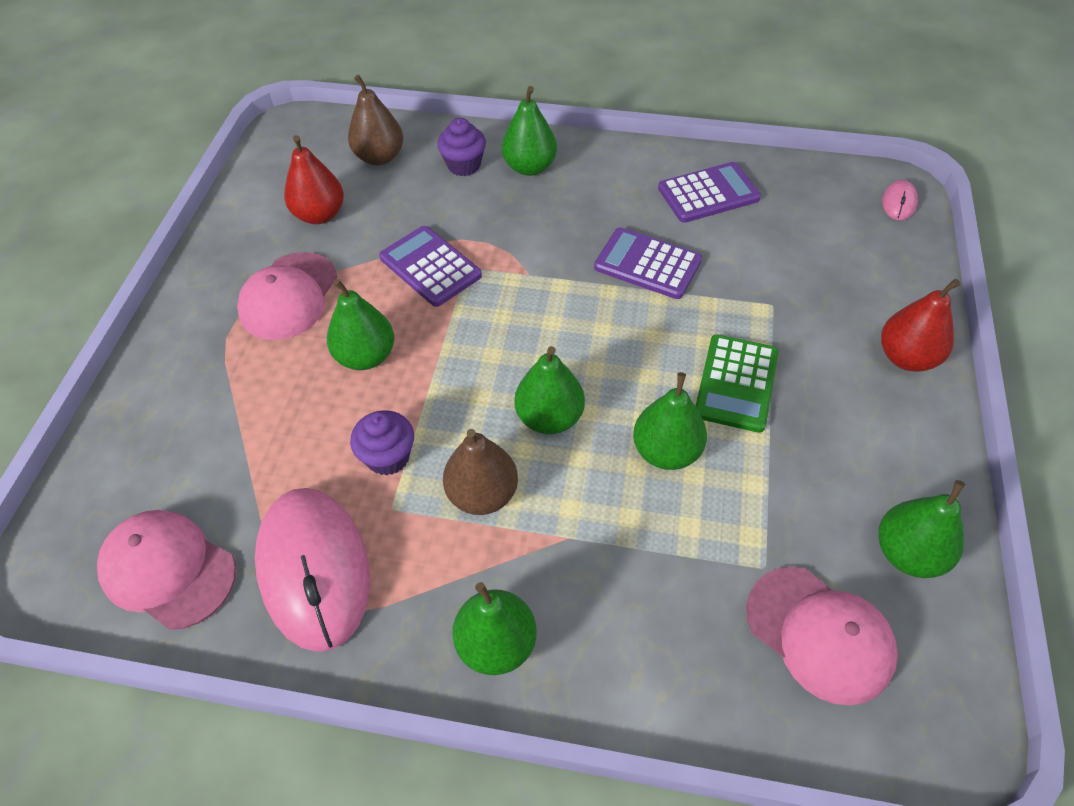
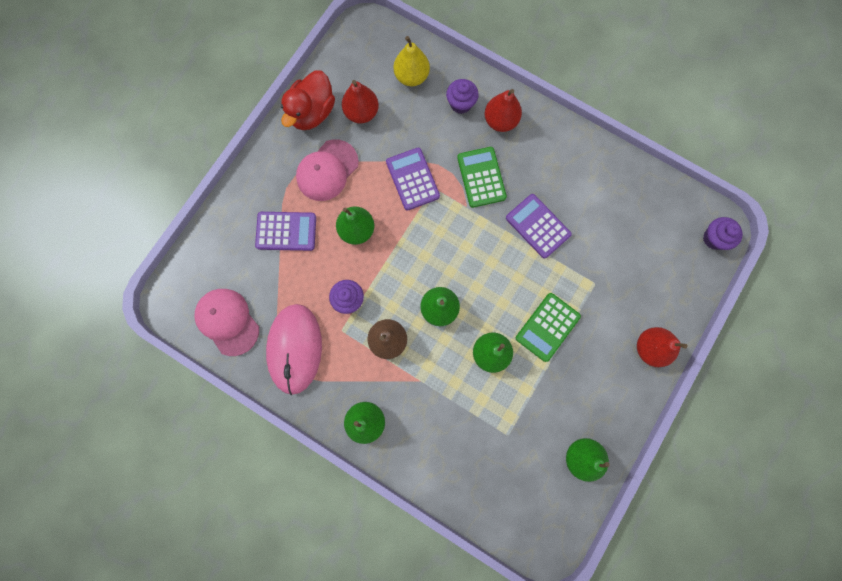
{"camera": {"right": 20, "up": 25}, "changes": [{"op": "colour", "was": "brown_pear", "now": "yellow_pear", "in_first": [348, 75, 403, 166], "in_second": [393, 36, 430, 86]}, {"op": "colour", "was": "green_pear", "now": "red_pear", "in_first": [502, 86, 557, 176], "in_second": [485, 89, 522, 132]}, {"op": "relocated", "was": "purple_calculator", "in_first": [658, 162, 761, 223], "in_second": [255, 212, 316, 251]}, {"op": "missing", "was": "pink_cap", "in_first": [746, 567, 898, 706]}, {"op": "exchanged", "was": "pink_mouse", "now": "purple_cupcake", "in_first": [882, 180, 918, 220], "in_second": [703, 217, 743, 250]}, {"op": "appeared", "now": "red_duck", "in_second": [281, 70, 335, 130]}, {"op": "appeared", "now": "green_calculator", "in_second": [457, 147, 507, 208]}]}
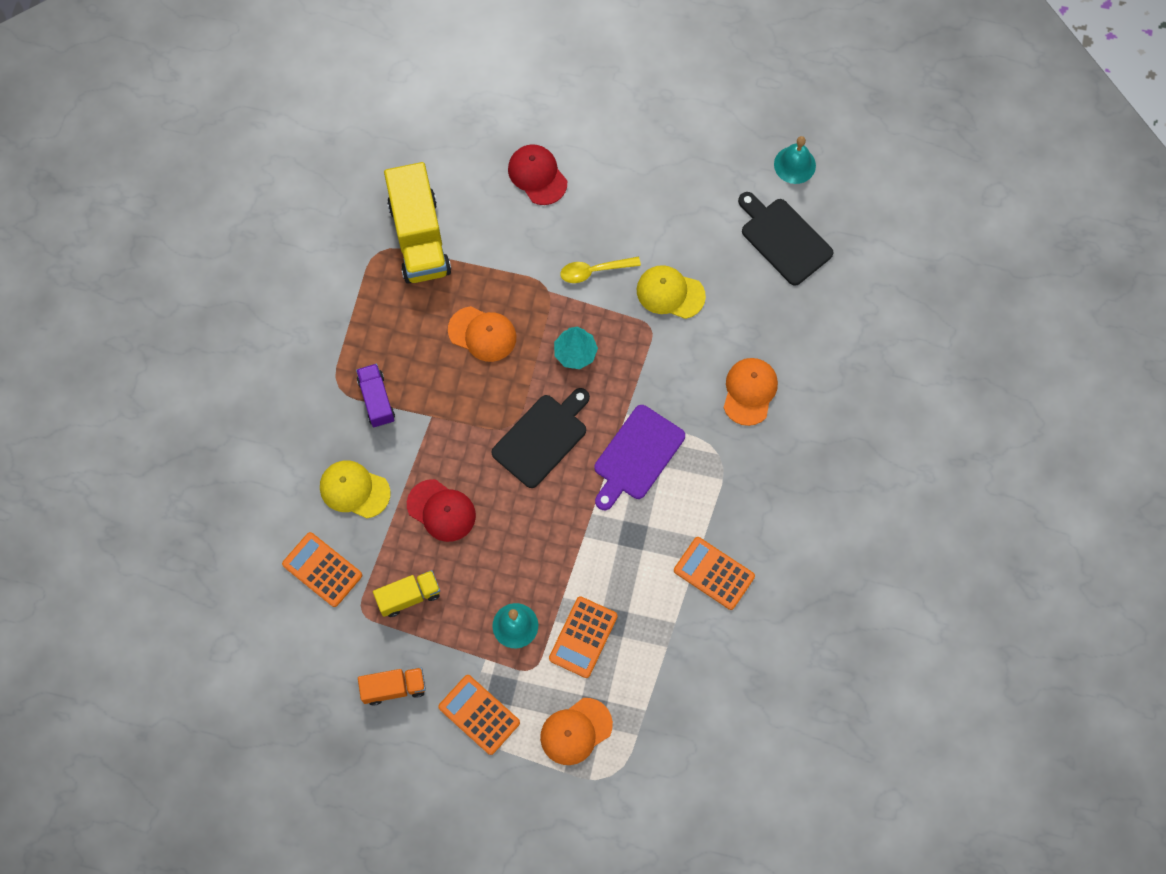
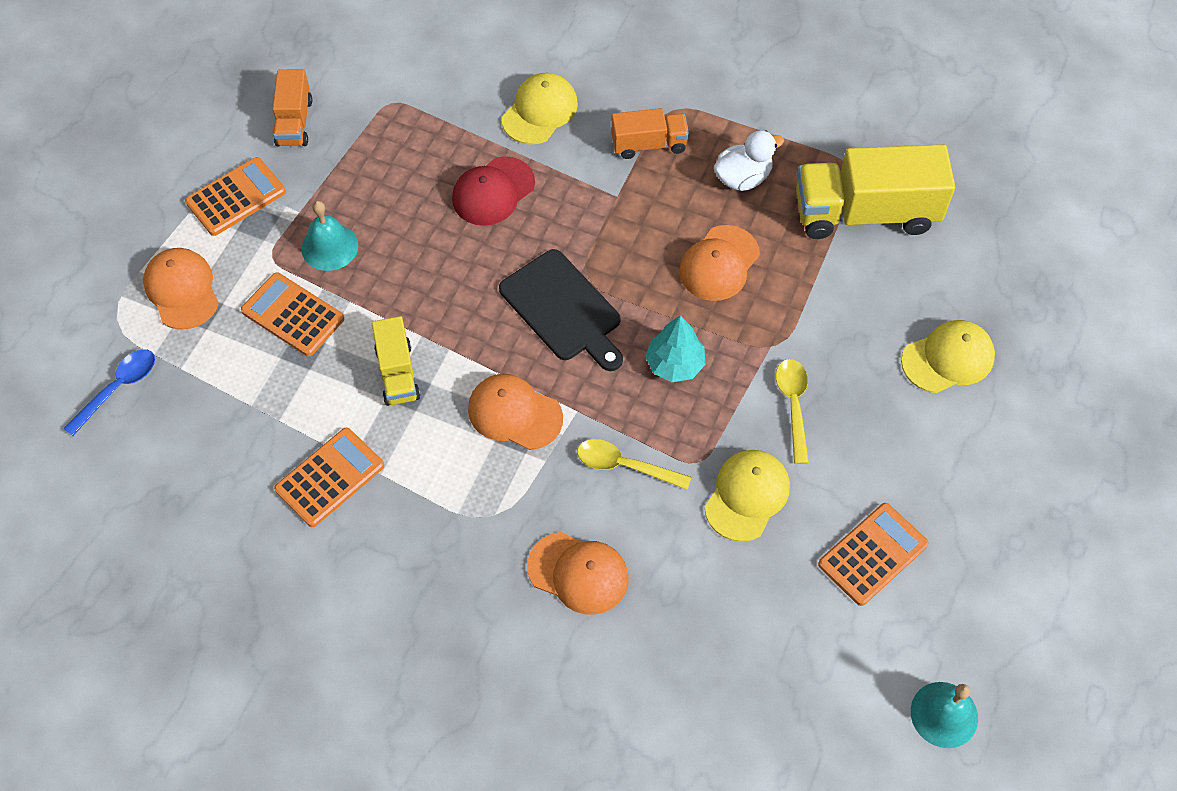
{"camera": {"right": 100, "up": -10}, "changes": [{"op": "relocated", "was": "orange_calculator", "in_first": [282, 532, 362, 607], "in_second": [818, 503, 929, 606]}, {"op": "colour", "was": "purple_truck", "now": "orange_truck", "in_first": [356, 364, 395, 427], "in_second": [611, 108, 689, 159]}, {"op": "relocated", "was": "yellow_truck", "in_first": [373, 570, 440, 617], "in_second": [372, 316, 420, 406]}, {"op": "colour", "was": "red_cap", "now": "yellow_cap", "in_first": [508, 144, 567, 205], "in_second": [901, 320, 995, 393]}, {"op": "exchanged", "was": "purple_cutting_board", "now": "orange_cap", "in_first": [594, 405, 685, 510], "in_second": [468, 374, 563, 450]}, {"op": "missing", "was": "black_cutting_board", "in_first": [738, 192, 833, 286]}, {"op": "appeared", "now": "blue_spoon", "in_second": [63, 349, 155, 436]}, {"op": "appeared", "now": "yellow_spoon", "in_second": [577, 439, 691, 490]}, {"op": "appeared", "now": "white_duck", "in_second": [714, 130, 784, 191]}]}
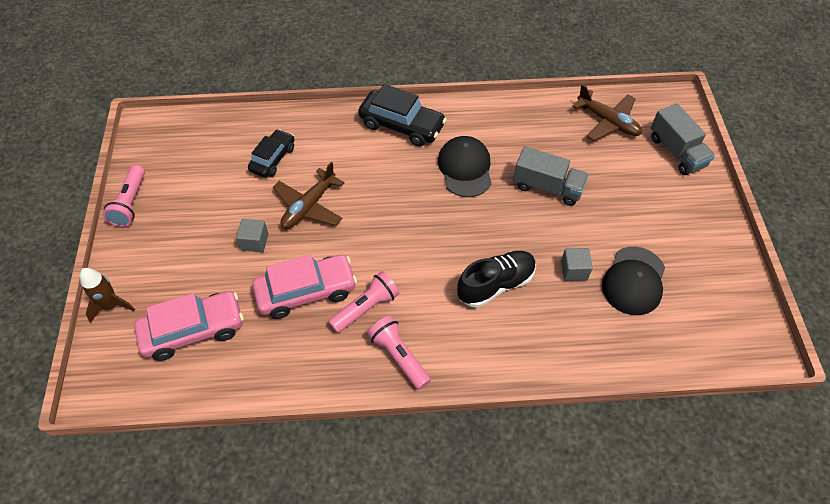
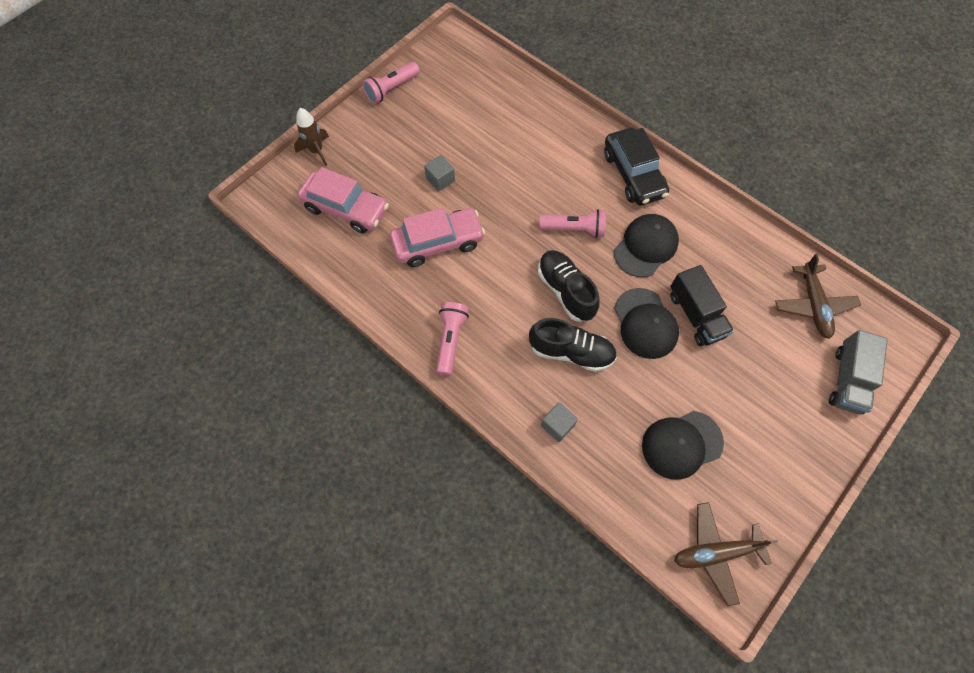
{"camera": {"right": 45, "up": 10}, "changes": [{"op": "missing", "was": "black_car", "in_first": [248, 129, 295, 178]}, {"op": "spun", "was": "pink_car", "in_first": [252, 255, 357, 319], "in_second": [390, 208, 485, 267], "clockwise": -45}, {"op": "relocated", "was": "brown_plane", "in_first": [273, 162, 345, 229], "in_second": [674, 502, 778, 606]}, {"op": "relocated", "was": "pink_flashlight", "in_first": [328, 271, 399, 333], "in_second": [539, 209, 606, 238]}, {"op": "colour", "was": "grey_truck", "now": "black_truck", "in_first": [513, 146, 589, 206], "in_second": [670, 265, 734, 346]}, {"op": "relocated", "was": "grey_cube", "in_first": [561, 248, 593, 281], "in_second": [541, 402, 578, 442]}, {"op": "appeared", "now": "black_shoe", "in_second": [538, 250, 600, 322]}, {"op": "appeared", "now": "black_cap", "in_second": [614, 288, 679, 359]}]}
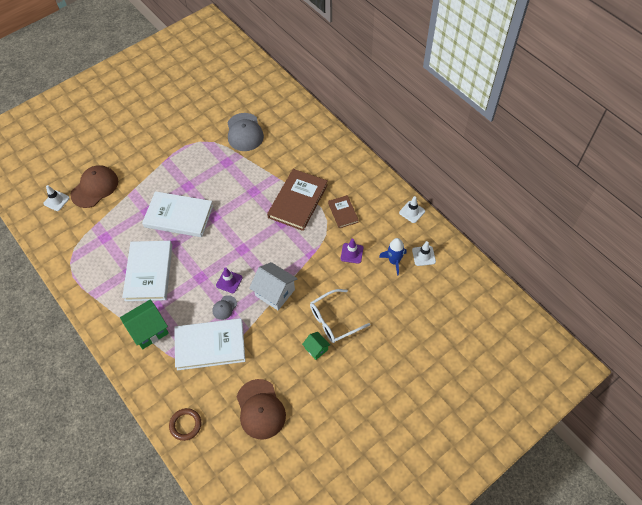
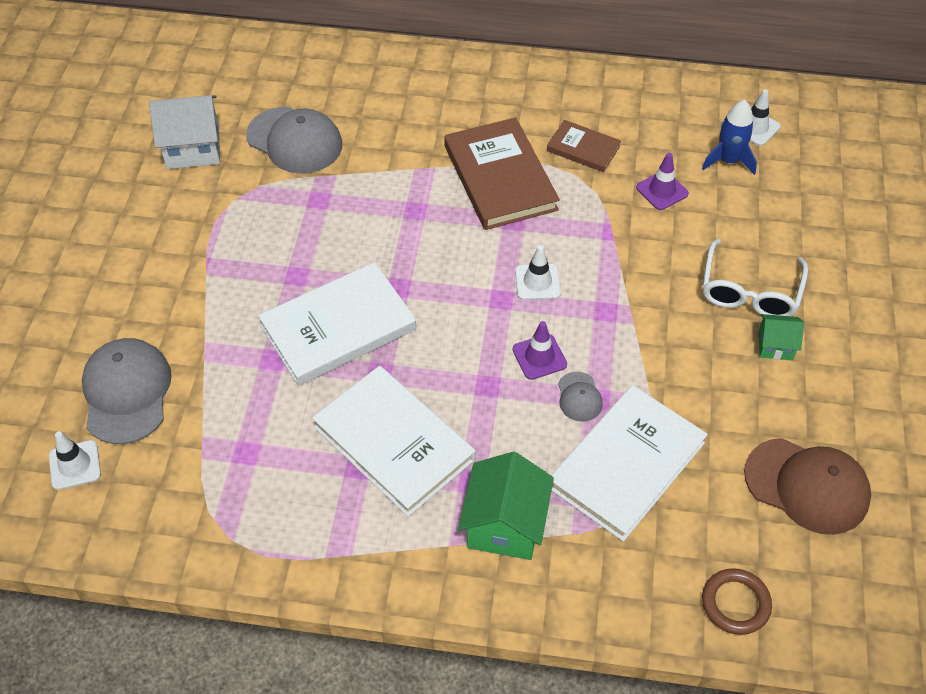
{"camera": {"right": -45, "up": -5}, "changes": [{"op": "colour", "was": "brown_cap", "now": "grey_cap", "in_first": [70, 165, 118, 208], "in_second": [82, 338, 172, 444]}, {"op": "relocated", "was": "white_house", "in_first": [249, 262, 298, 310], "in_second": [149, 95, 220, 169]}, {"op": "relocated", "was": "white_traffic_cone", "in_first": [399, 196, 425, 223], "in_second": [515, 245, 561, 300]}]}
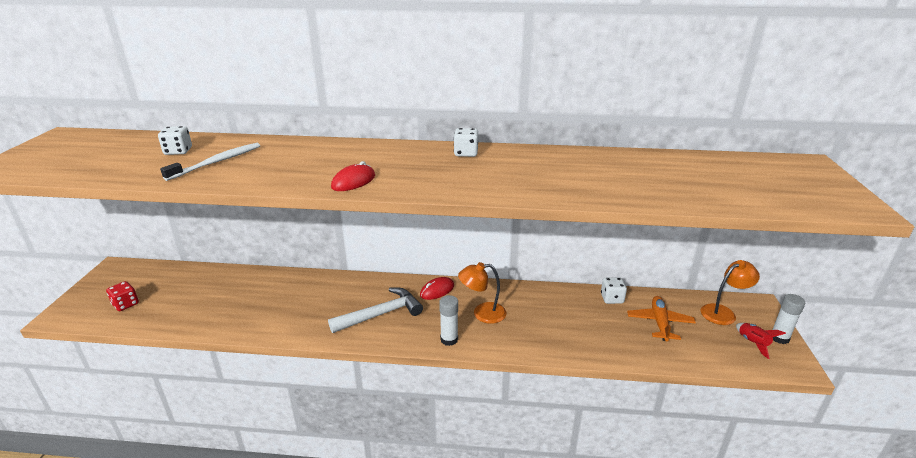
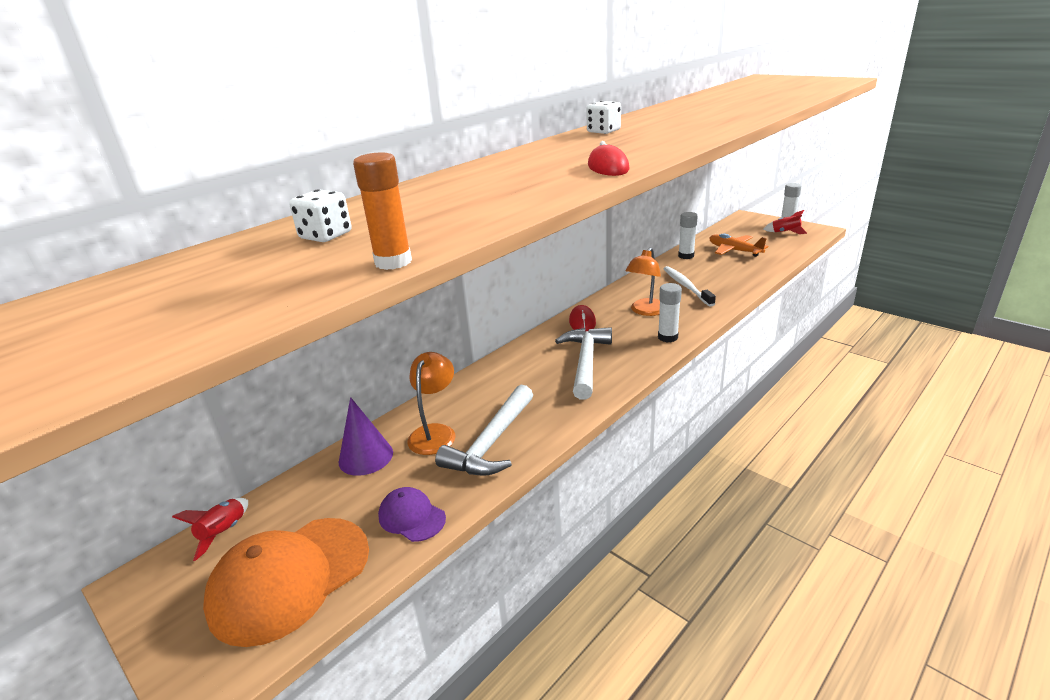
{"camera": {"right": -50, "up": 0}, "changes": [{"op": "exchanged", "was": "red_dice", "now": "orange_cap", "in_first": [106, 281, 139, 311], "in_second": [203, 518, 369, 647]}, {"op": "relocated", "was": "white_toothbrush", "in_first": [160, 143, 260, 181], "in_second": [663, 266, 716, 307]}, {"op": "exchanged", "was": "white_dice", "now": "white_glue_stick", "in_first": [601, 277, 627, 304], "in_second": [678, 212, 698, 259]}, {"op": "relocated", "was": "orange_lamp", "in_first": [700, 260, 760, 325], "in_second": [407, 352, 456, 455]}, {"op": "appeared", "now": "red_rocket", "in_second": [172, 498, 248, 561]}, {"op": "appeared", "now": "purple_cone", "in_second": [338, 397, 393, 476]}, {"op": "appeared", "now": "orange_glue_stick", "in_second": [353, 152, 412, 270]}, {"op": "appeared", "now": "purple_cap", "in_second": [378, 487, 446, 542]}, {"op": "appeared", "now": "white_hammer", "in_second": [435, 385, 533, 476]}]}
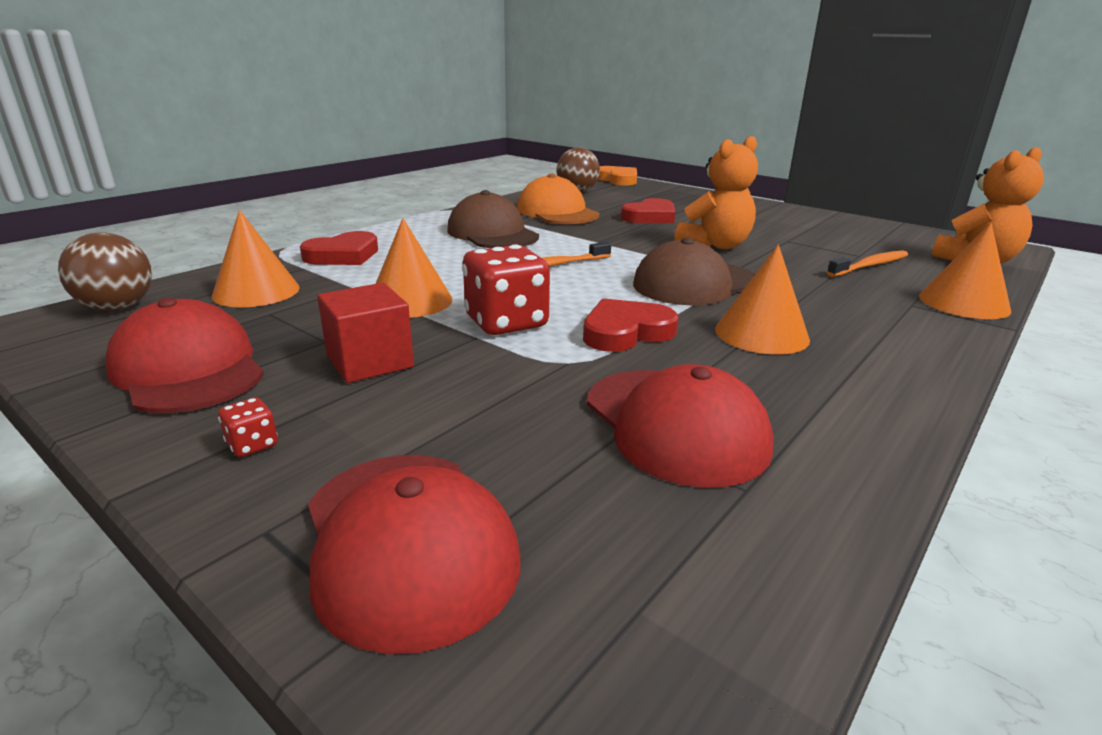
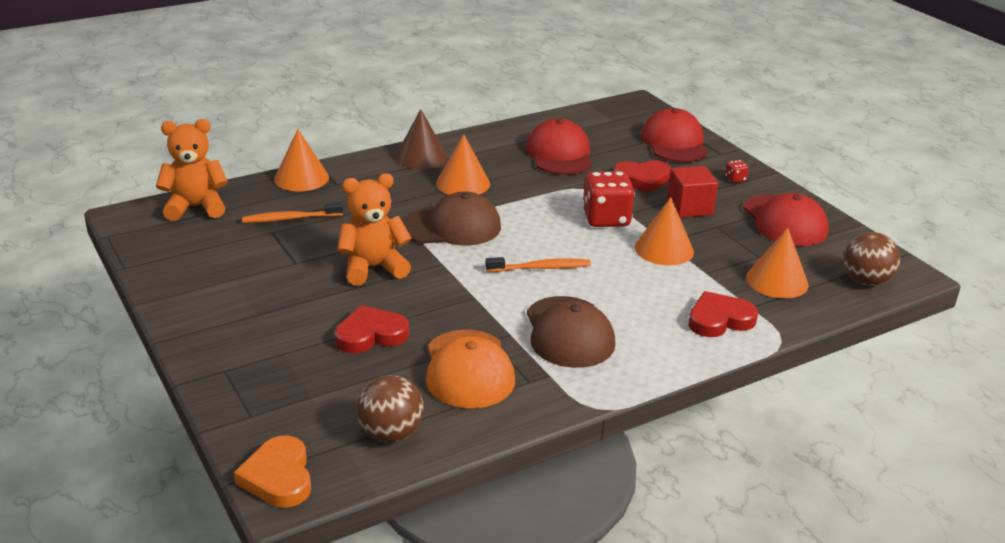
{"camera": {"right": -160, "up": 5}, "changes": [{"op": "relocated", "was": "red_heart", "in_first": [583, 298, 678, 352], "in_second": [614, 160, 671, 193]}, {"op": "appeared", "now": "brown_cone", "in_second": [395, 109, 447, 169]}]}
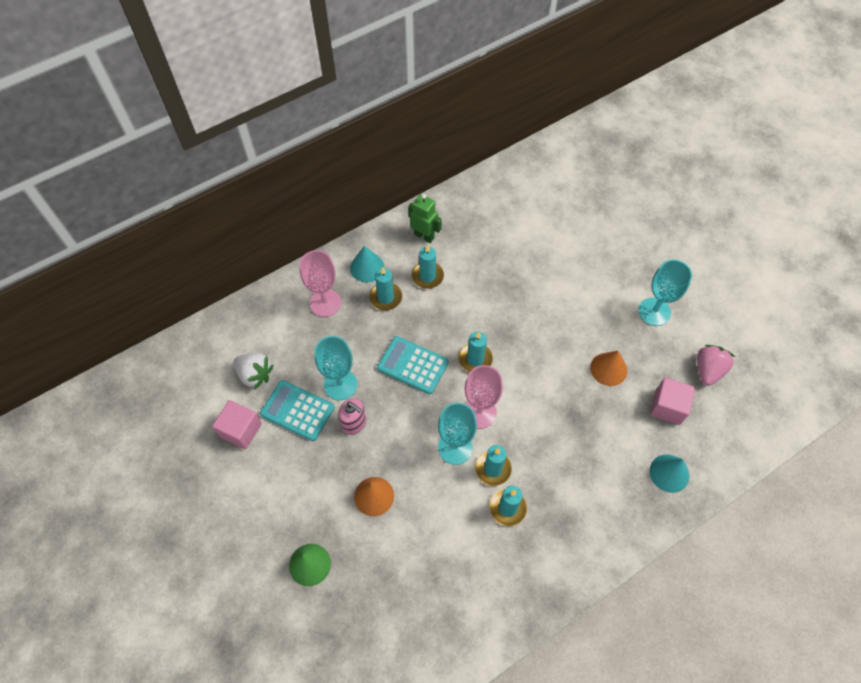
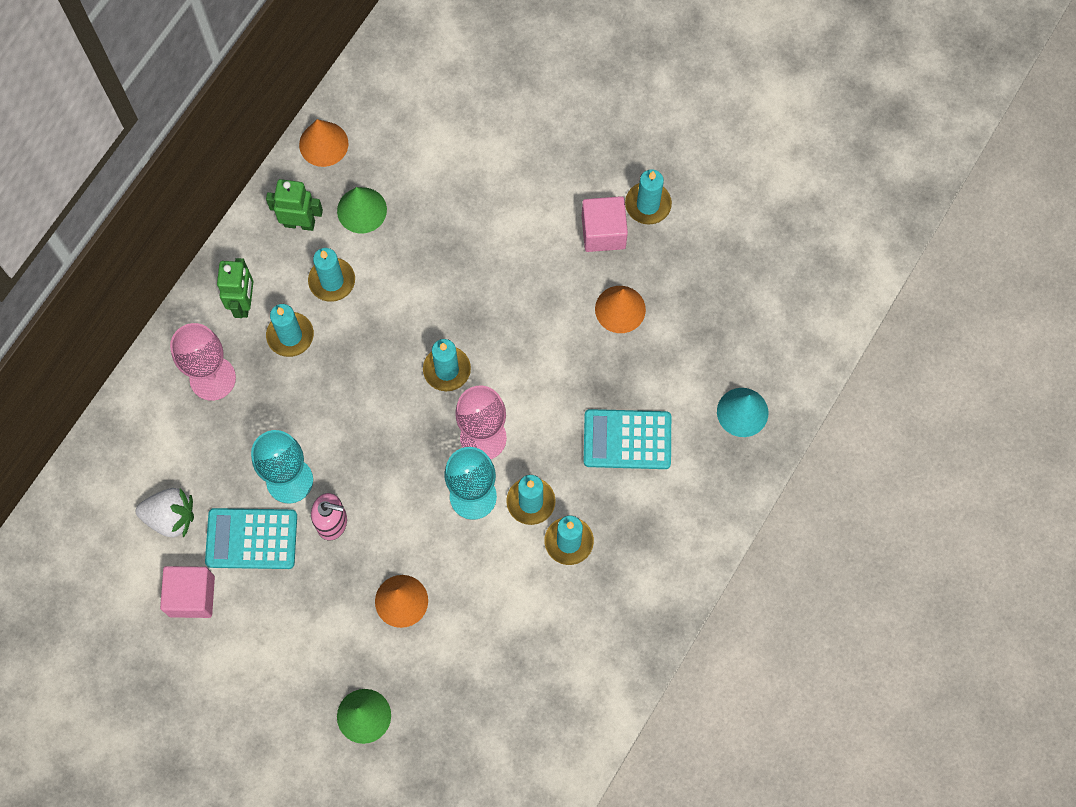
{"camera": {"right": -25, "up": 10}, "changes": [{"op": "exchanged", "was": "turquoise_cone", "now": "green_robot", "in_first": [350, 246, 385, 283], "in_second": [217, 258, 253, 318]}, {"op": "relocated", "was": "turquoise_calculator", "in_first": [377, 336, 449, 394], "in_second": [584, 409, 671, 469]}, {"op": "exchanged", "was": "turquoise_goblet", "now": "turquoise_candle", "in_first": [638, 260, 692, 326], "in_second": [625, 169, 672, 225]}, {"op": "relocated", "was": "pink_cube", "in_first": [650, 378, 695, 425], "in_second": [582, 196, 628, 252]}, {"op": "missing", "was": "pink_strawberry", "in_first": [697, 345, 735, 386]}, {"op": "appeared", "now": "orange_cone", "in_second": [299, 119, 348, 167]}, {"op": "appeared", "now": "green_cone", "in_second": [337, 187, 387, 233]}]}
